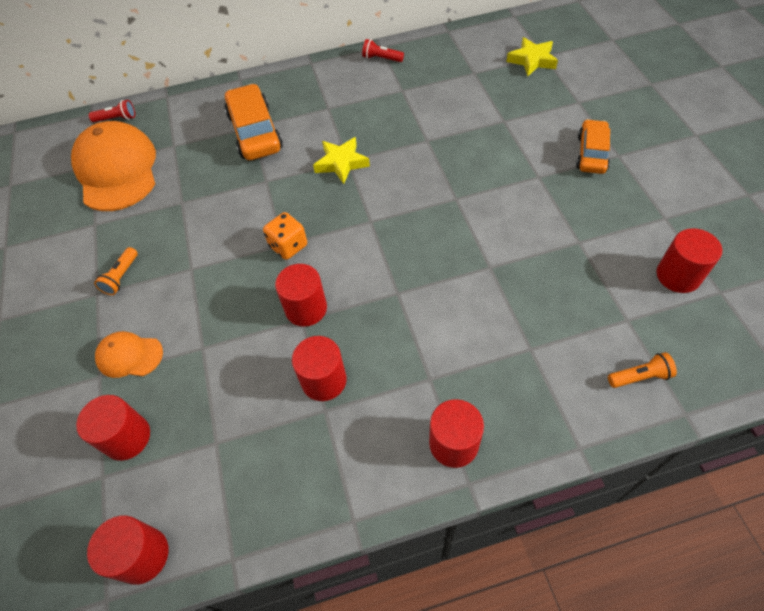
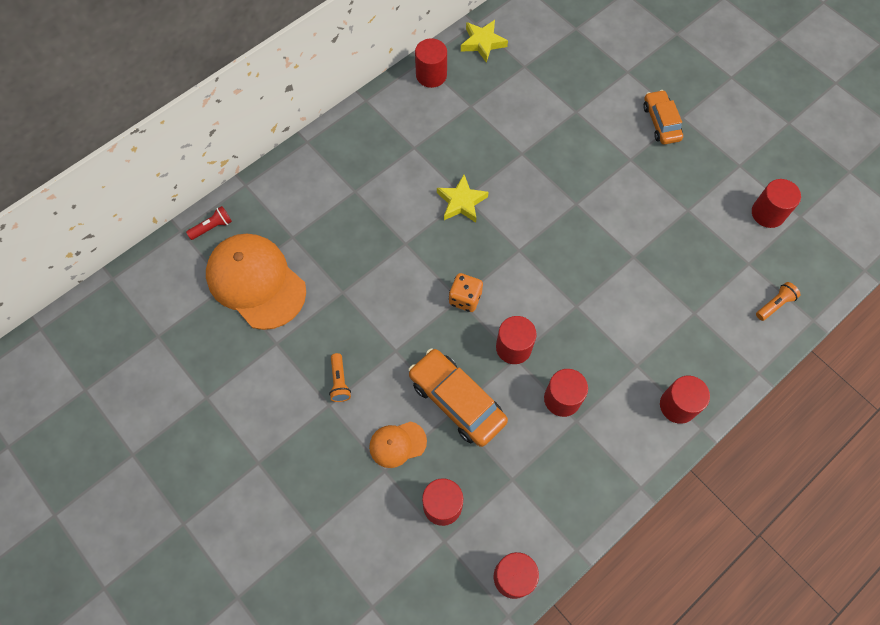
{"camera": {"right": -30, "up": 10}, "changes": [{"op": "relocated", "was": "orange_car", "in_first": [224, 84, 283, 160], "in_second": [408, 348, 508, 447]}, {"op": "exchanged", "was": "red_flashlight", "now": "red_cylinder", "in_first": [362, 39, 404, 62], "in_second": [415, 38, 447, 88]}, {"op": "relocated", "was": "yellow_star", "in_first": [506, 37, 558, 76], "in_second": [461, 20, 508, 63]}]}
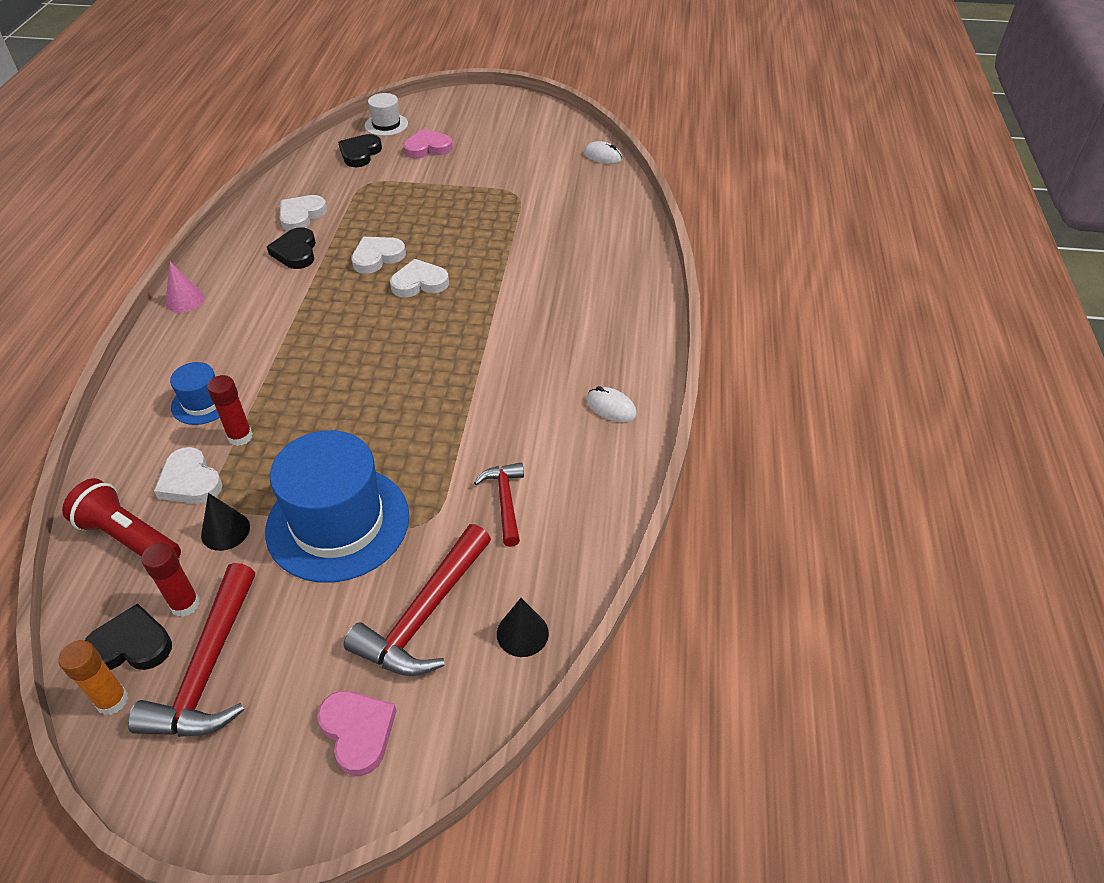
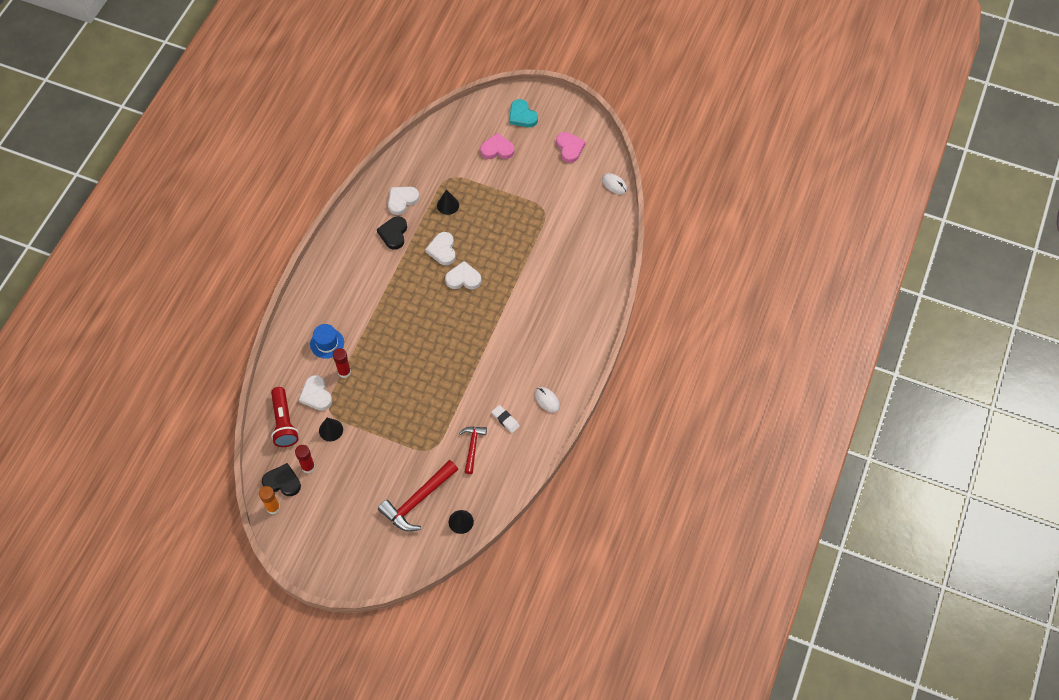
{"camera": {"right": 15, "up": 15}, "changes": [{"op": "spun", "was": "red_flashlight", "in_first": [62, 478, 181, 559], "in_second": [271, 387, 299, 447], "clockwise": -150}, {"op": "missing", "was": "red_hammer", "in_first": [128, 563, 255, 737]}, {"op": "missing", "was": "pink_cone", "in_first": [166, 262, 205, 313]}, {"op": "missing", "was": "blue_hat", "in_first": [265, 430, 409, 583]}, {"op": "relocated", "was": "pink_heart", "in_first": [317, 691, 397, 776], "in_second": [556, 132, 586, 163]}, {"op": "missing", "was": "black_heart", "in_first": [338, 134, 382, 167]}, {"op": "spun", "was": "white_heart", "in_first": [351, 237, 406, 274], "in_second": [425, 232, 456, 265], "clockwise": -75}, {"op": "missing", "was": "white_hat", "in_first": [365, 93, 408, 136]}, {"op": "appeared", "now": "black_cone", "in_second": [437, 189, 459, 215]}, {"op": "appeared", "now": "white_eraser", "in_second": [492, 405, 520, 433]}, {"op": "appeared", "now": "turquoise_heart", "in_second": [509, 99, 538, 127]}]}
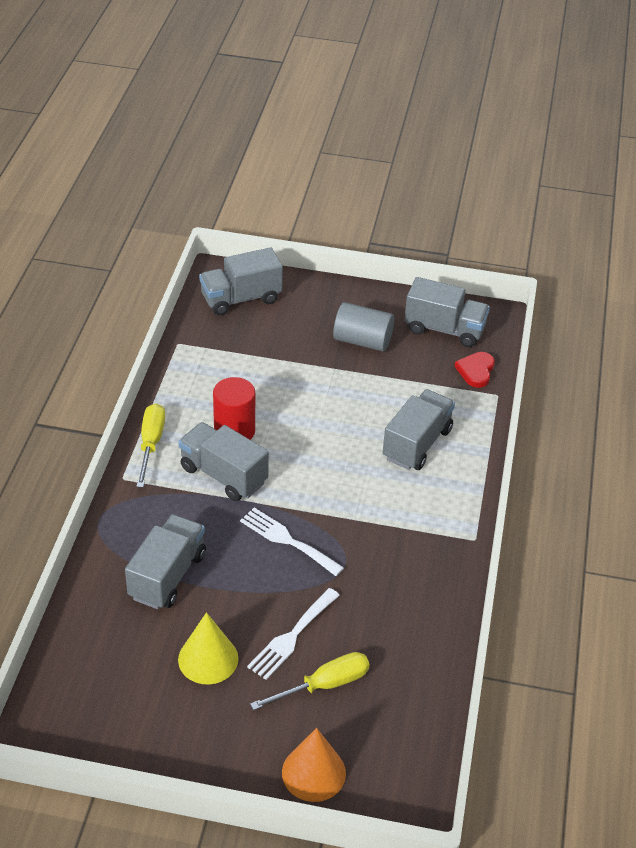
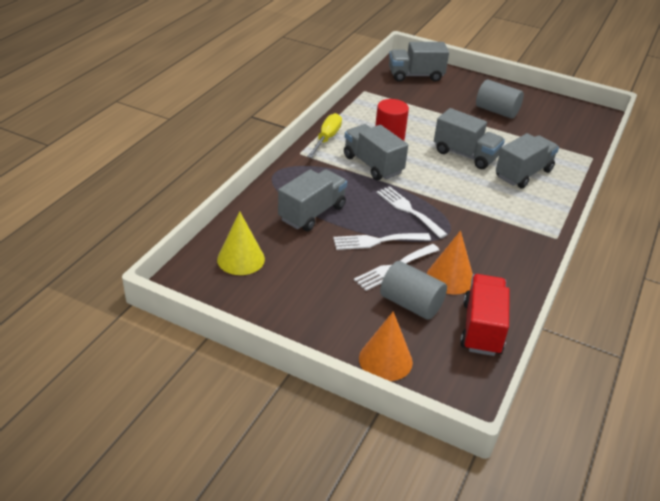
{"camera": {"right": 15, "up": -5}, "changes": [{"op": "relocated", "was": "yellow_cone", "in_first": [178, 612, 238, 685], "in_second": [217, 211, 265, 275]}, {"op": "exchanged", "was": "yellow_screwdriver", "now": "grey_cylinder", "in_first": [250, 652, 370, 710], "in_second": [380, 261, 447, 320]}, {"op": "relocated", "was": "grey_truck", "in_first": [404, 277, 490, 347], "in_second": [434, 108, 505, 169]}, {"op": "missing", "was": "red_heart", "in_first": [455, 352, 495, 388]}, {"op": "appeared", "now": "white_fork", "in_second": [333, 233, 431, 250]}, {"op": "appeared", "now": "orange_cone", "in_second": [427, 231, 473, 295]}, {"op": "appeared", "now": "red_truck", "in_second": [460, 274, 510, 356]}]}
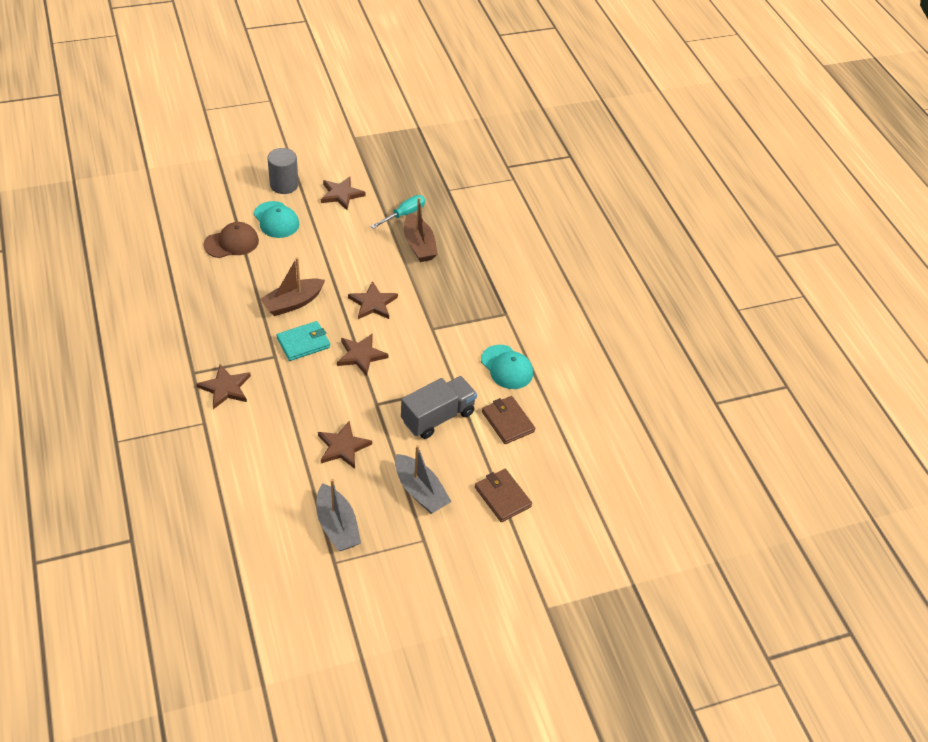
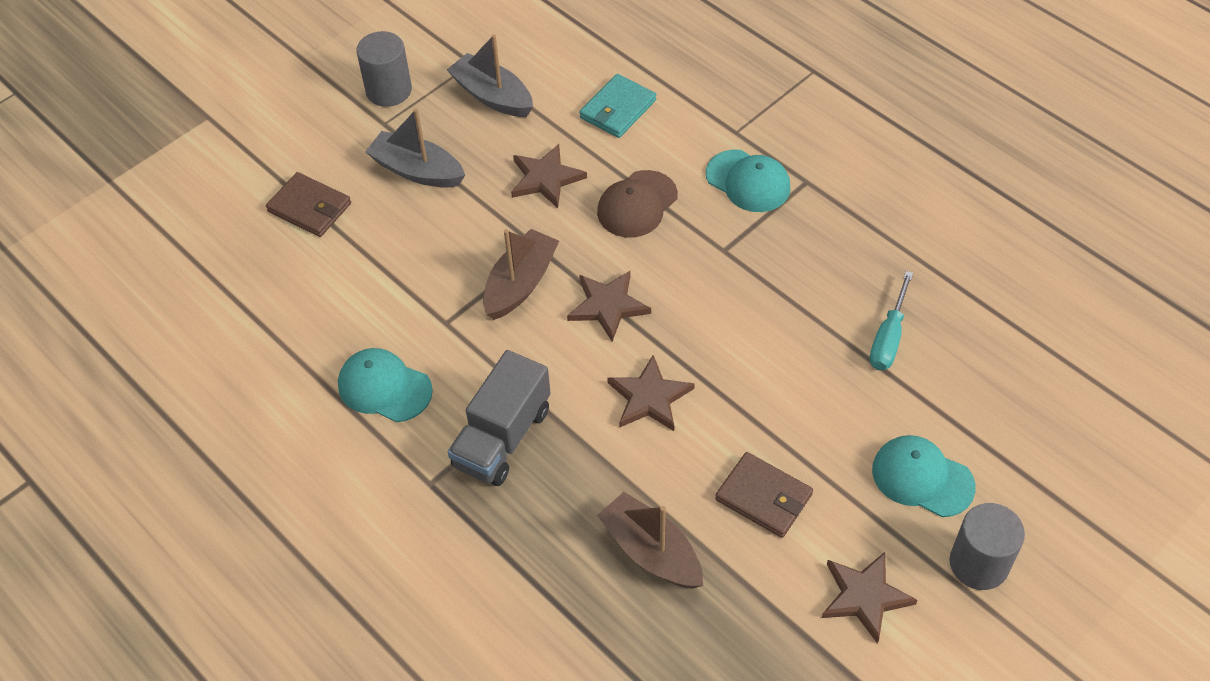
{"camera": {"right": 160, "up": 5}, "changes": [{"op": "exchanged", "was": "brown_star", "now": "turquoise_cap", "in_first": [197, 364, 251, 409], "in_second": [706, 150, 790, 212]}, {"op": "relocated", "was": "brown_cap", "in_first": [204, 222, 259, 258], "in_second": [597, 170, 678, 237]}, {"op": "relocated", "was": "brown_boat", "in_first": [260, 257, 325, 316], "in_second": [483, 229, 559, 320]}, {"op": "relocated", "was": "turquoise_wallet", "in_first": [277, 321, 330, 361], "in_second": [579, 74, 656, 138]}, {"op": "relocated", "was": "turquoise_screwdriver", "in_first": [371, 195, 425, 229], "in_second": [869, 271, 913, 370]}, {"op": "relocated", "was": "grey_truck", "in_first": [401, 376, 477, 439], "in_second": [448, 350, 551, 486]}, {"op": "relocated", "was": "brown_wallet", "in_first": [482, 396, 535, 444], "in_second": [715, 452, 813, 538]}, {"op": "appeared", "now": "grey_cylinder", "in_second": [356, 31, 412, 107]}]}
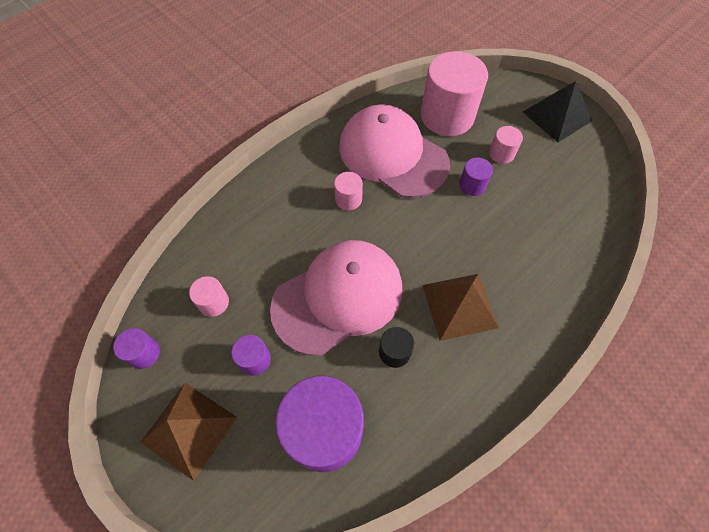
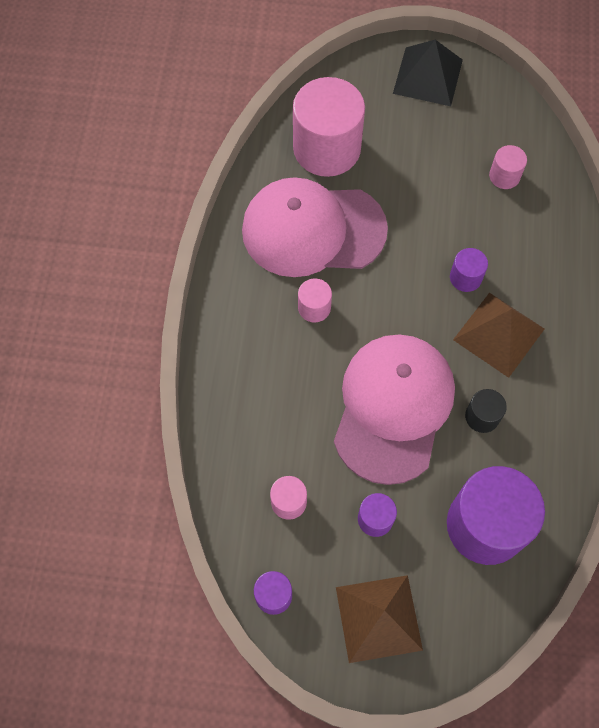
{"camera": {"right": -40, "up": 5}, "changes": [{"op": "relocated", "was": "purple_cylinder", "in_first": [459, 158, 493, 196], "in_second": [450, 248, 488, 292]}, {"op": "relocated", "was": "pink_cylinder", "in_first": [489, 126, 523, 164], "in_second": [489, 145, 527, 189]}]}
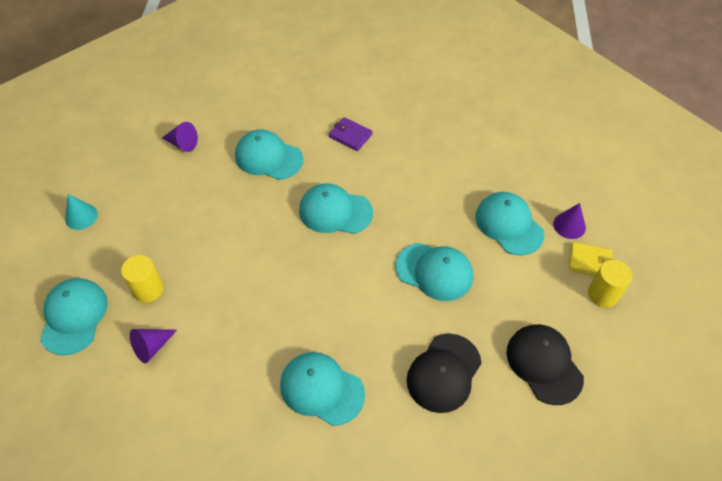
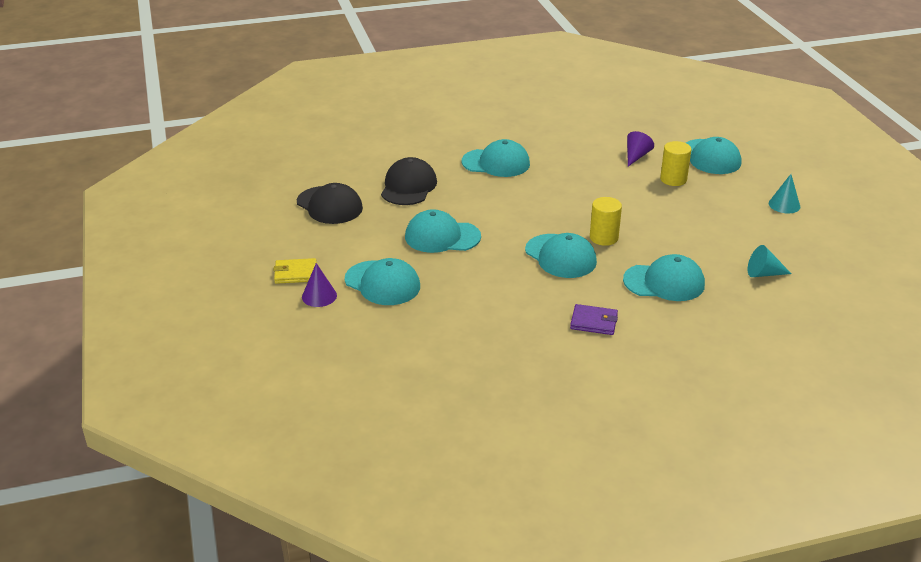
{"camera": {"right": 160, "up": -20}, "changes": [{"op": "colour", "was": "purple_cone", "now": "turquoise_cone", "in_first": [162, 122, 198, 152], "in_second": [748, 245, 792, 277]}, {"op": "spun", "was": "turquoise_cap", "in_first": [299, 183, 373, 234], "in_second": [525, 233, 597, 278], "clockwise": 60}, {"op": "relocated", "was": "yellow_cylinder", "in_first": [588, 260, 632, 308], "in_second": [590, 197, 622, 246]}]}
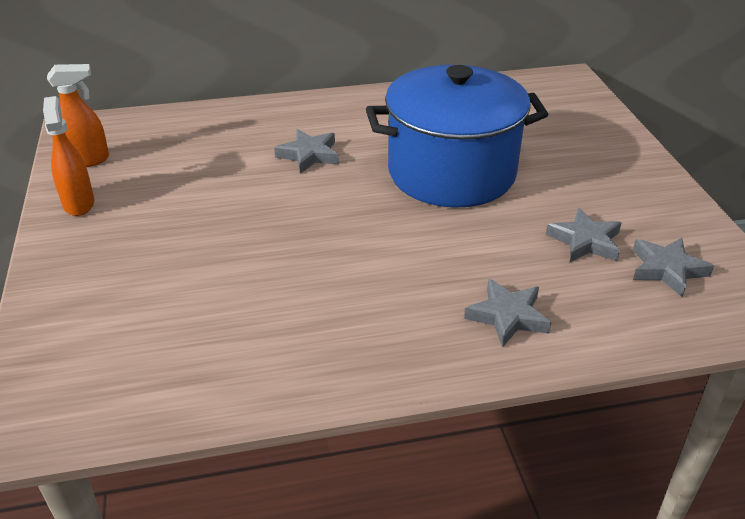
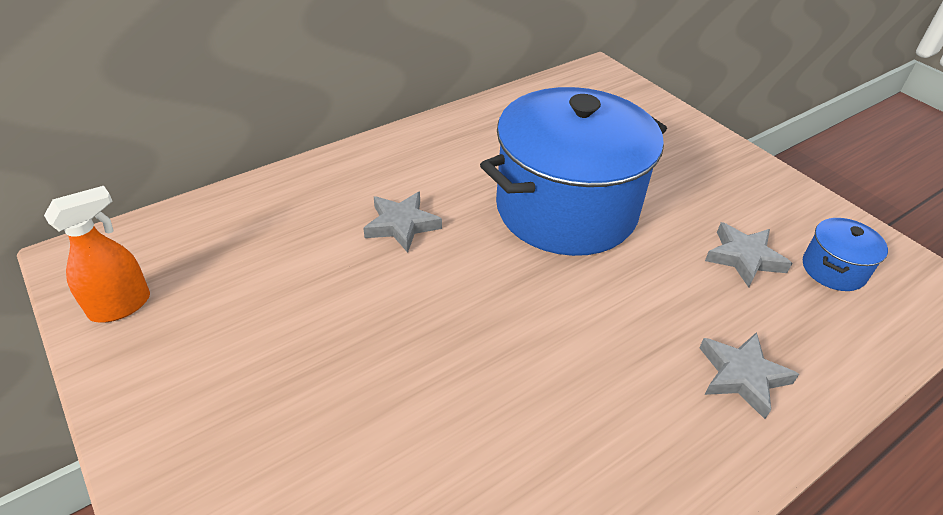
{"camera": {"right": -25, "up": 5}, "changes": [{"op": "missing", "was": "orange_spray_bottle", "in_first": [43, 96, 94, 216]}, {"op": "exchanged", "was": "grey_star", "now": "blue_pot", "in_first": [633, 237, 714, 297], "in_second": [803, 218, 888, 291]}]}
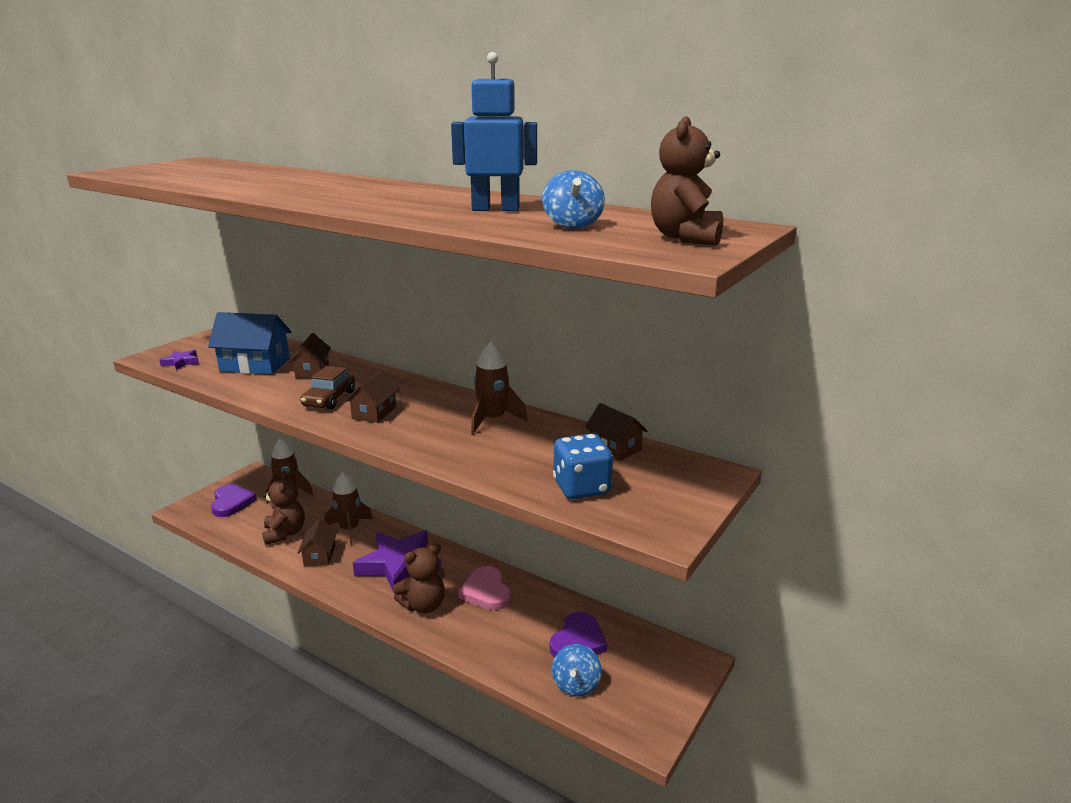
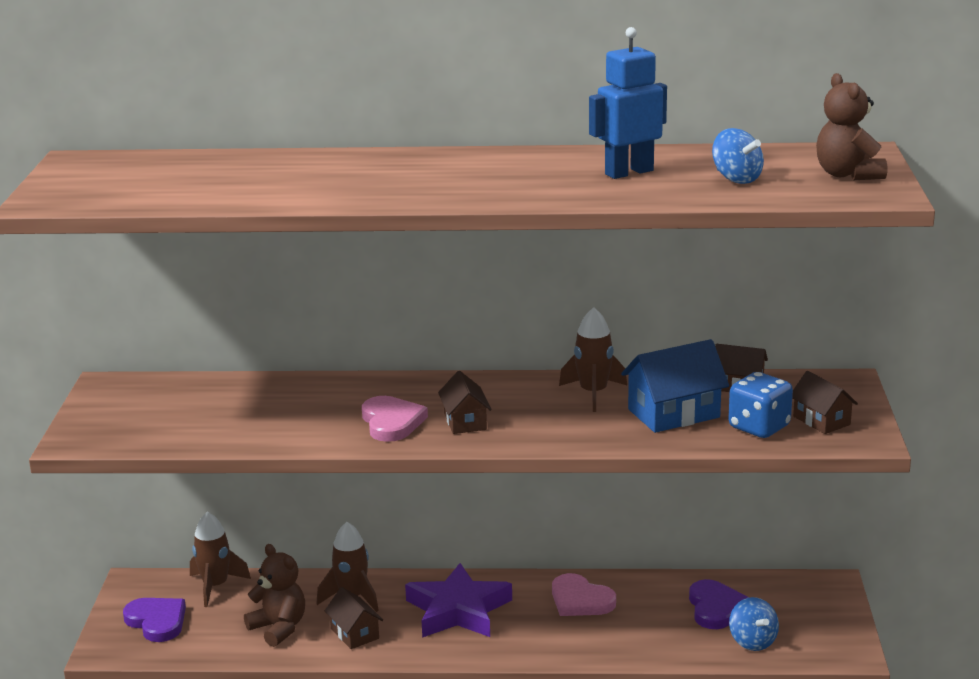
{"camera": {"right": -30, "up": 0}, "changes": [{"op": "missing", "was": "purple_star", "in_first": [159, 350, 199, 370]}, {"op": "relocated", "was": "blue_house", "in_first": [208, 312, 291, 374], "in_second": [621, 339, 729, 433]}, {"op": "relocated", "was": "brown_house", "in_first": [289, 333, 331, 378], "in_second": [792, 371, 858, 434]}, {"op": "exchanged", "was": "brown_car", "now": "pink_heart", "in_first": [300, 366, 355, 409], "in_second": [362, 396, 428, 442]}, {"op": "missing", "was": "brown_teddy_bear", "in_first": [393, 543, 445, 613]}]}
